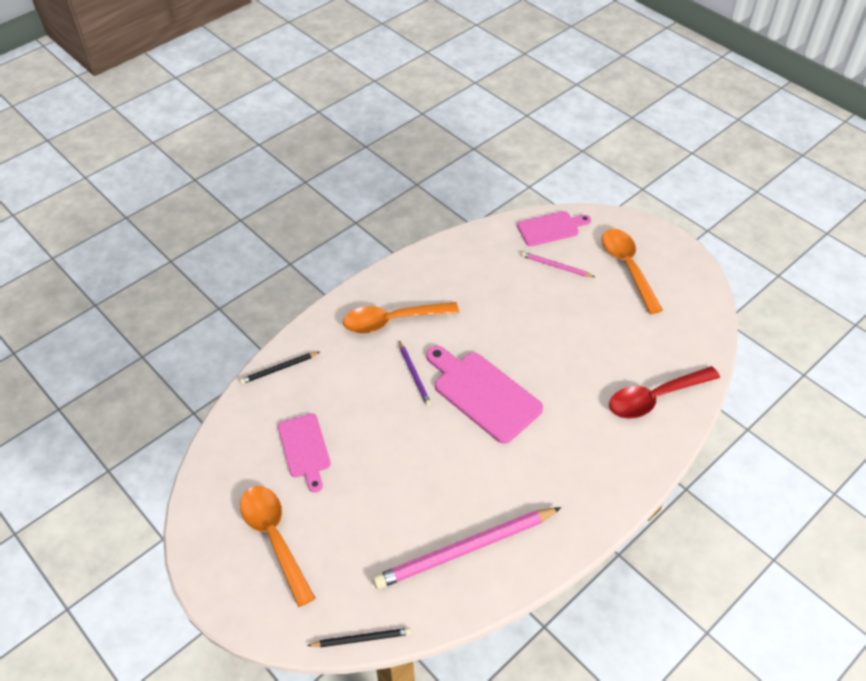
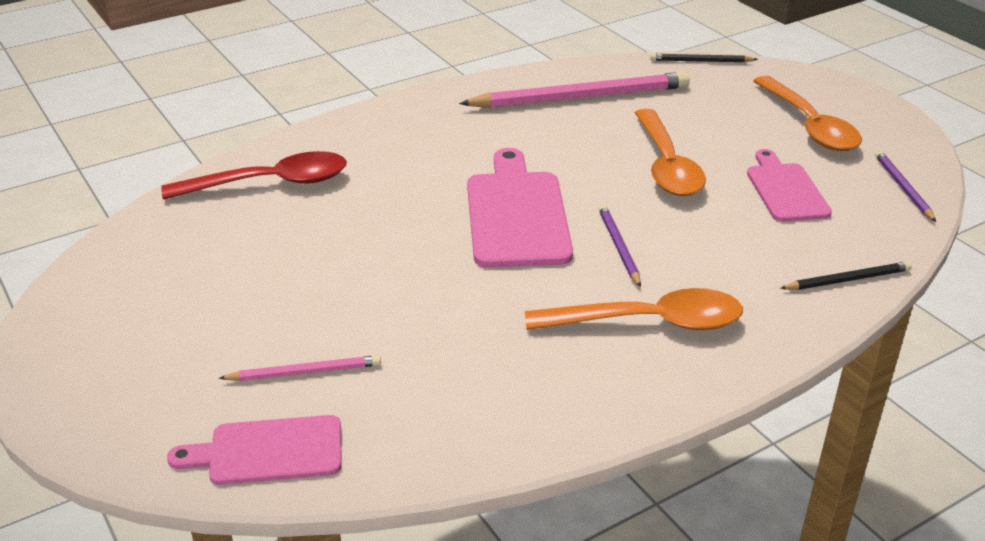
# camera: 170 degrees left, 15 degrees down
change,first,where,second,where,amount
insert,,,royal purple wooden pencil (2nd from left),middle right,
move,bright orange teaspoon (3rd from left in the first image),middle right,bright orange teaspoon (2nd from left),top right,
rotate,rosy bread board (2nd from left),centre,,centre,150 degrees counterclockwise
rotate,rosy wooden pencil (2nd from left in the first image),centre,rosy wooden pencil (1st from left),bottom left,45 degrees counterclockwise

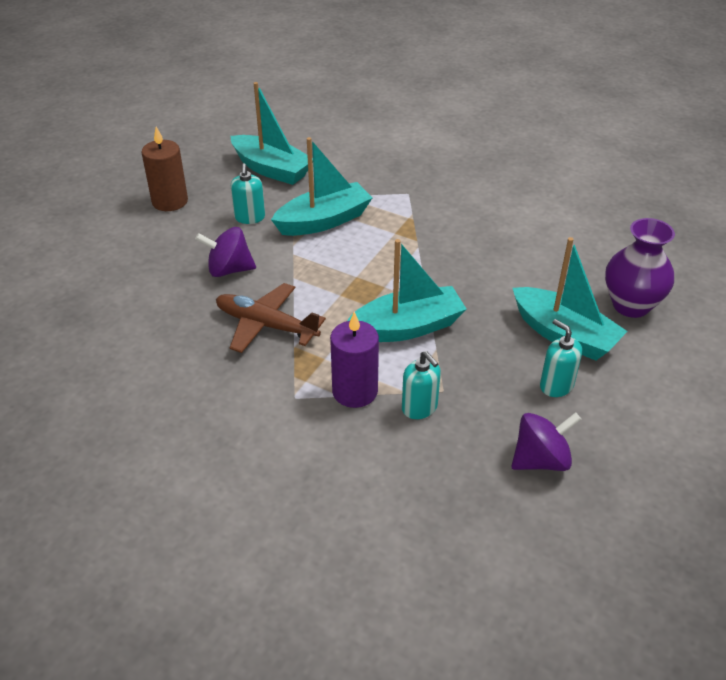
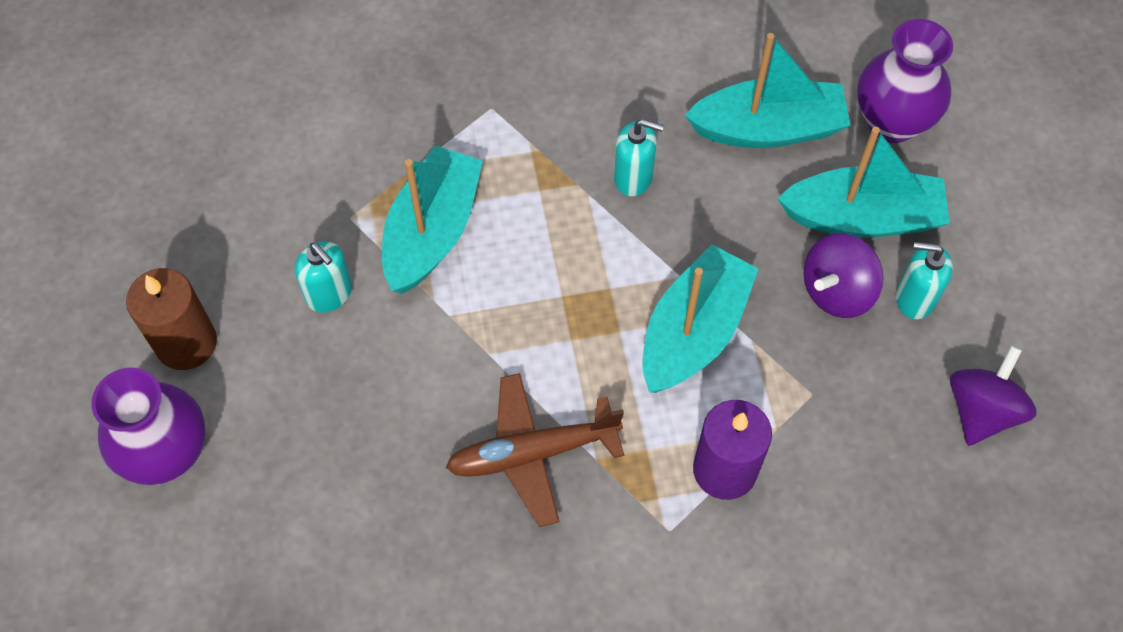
# camera: 40 degrees left, 20 degrees up
change,first,where,second,where,amount
insert,,,royal purple vase (1st from left),bottom left,
move,royal purple spinning top (1st from left),middle left,,middle right,
move,teal boat (1st from left in the first image),top centre,teal boat (3rd from left),top right,
move,teal soap pump (2nd from left),centre,,top centre,

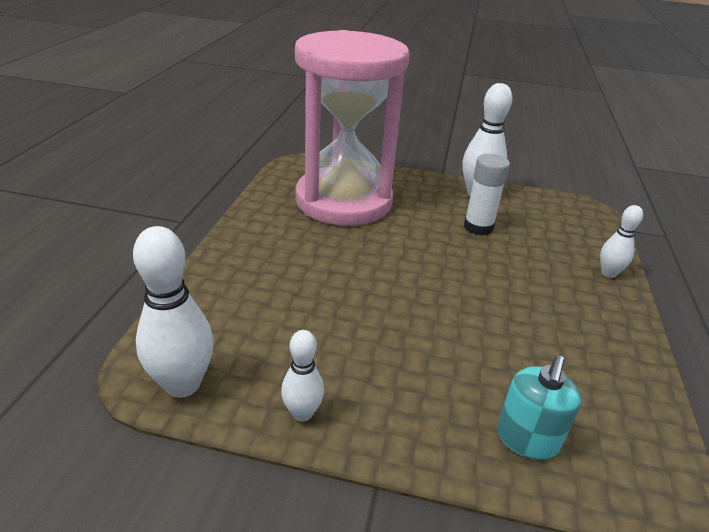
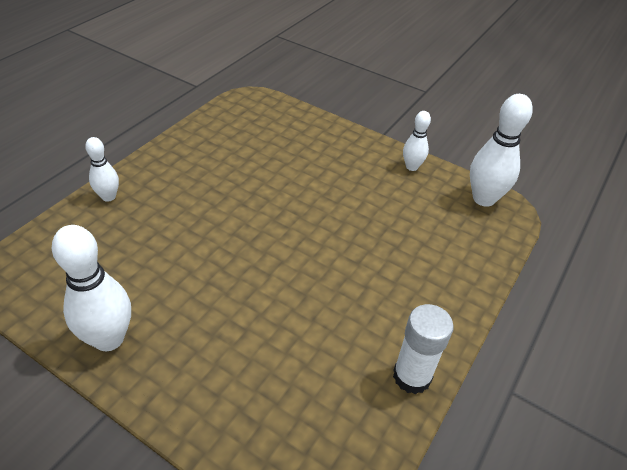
# camera: 160 degrees left, 10 degrees up
change,first,where,second,where,amount
delete,rosy sand timer,top centre,,,
delete,teal soap pump,bottom right,,,
move,white glue stick,middle right,,bottom right,

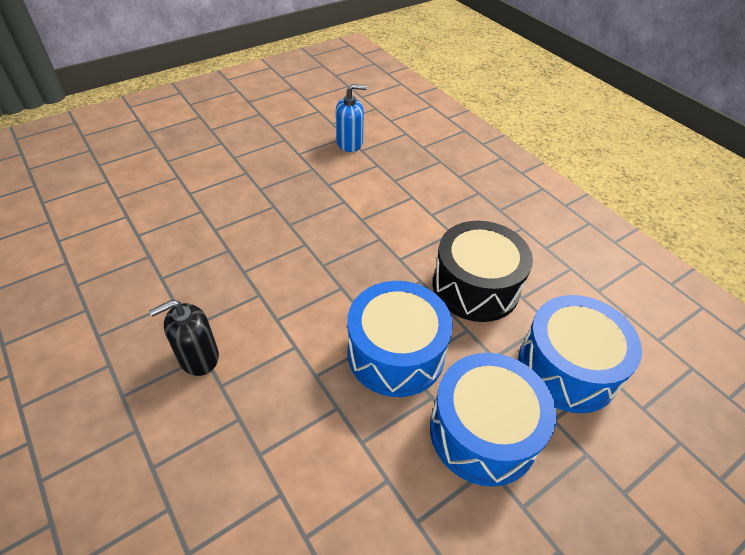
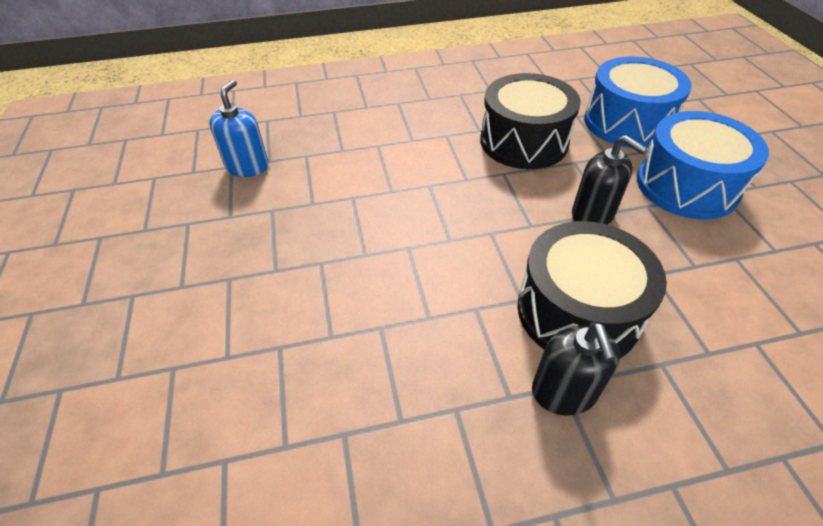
# camera: 65 degrees left, 0 degrees up
change,first,where,second,where,amount
insert,,,black snare drum (2nd from left),middle right,
replace,royal blue snare drum (1st from left),centre,black soap pump (2nd from left),middle right,

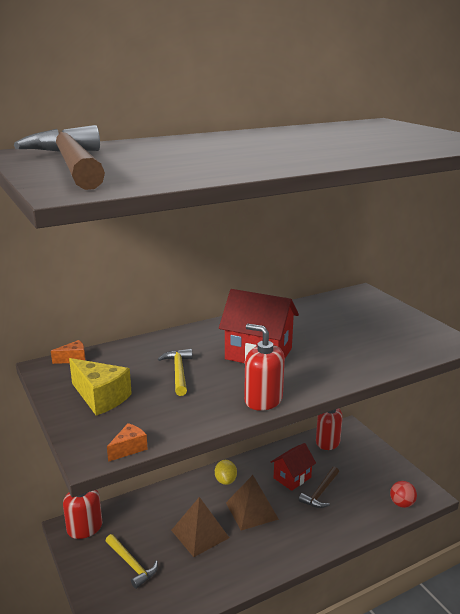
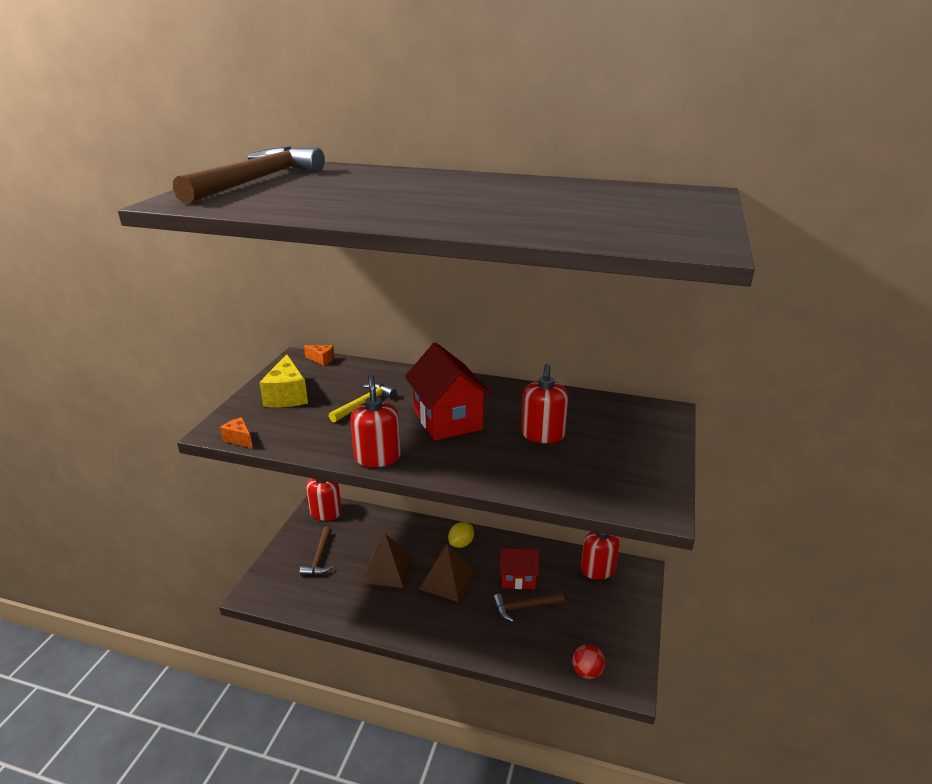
# camera: 45 degrees right, 5 degrees up
change,first,where,second,where,amount
insert,,,red soap pump (3rd from left),centre,
recolor,golden claw hammer (1st from left),bottom left,russet claw hammer (2nd from left),bottom centre,
rotate,bright orange piece of cheese (2nd from left in the first image),bottom left,bright orange piece of cheese (1st from left),middle left,135 degrees counterclockwise

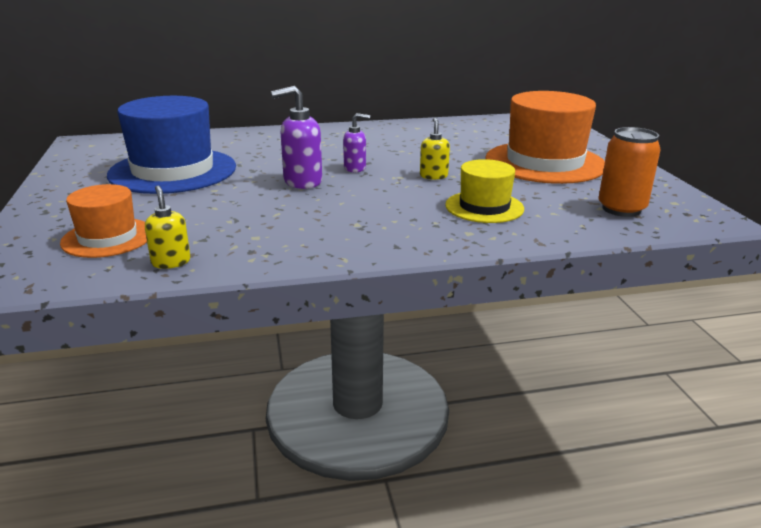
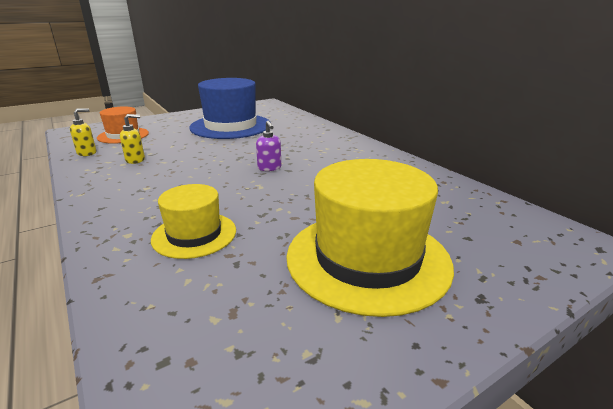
# camera: 70 degrees right, 0 degrees up
change,first,where,second,where,amount
delete,royal purple soap pump (1st from left),top centre,,,
delete,bright orange soda can,top right,,,
move,golden soap pump (2nd from left),top centre,,middle left,
recolor,bright orange top hat (2nd from left),top right,golden top hat (2nd from left),centre,

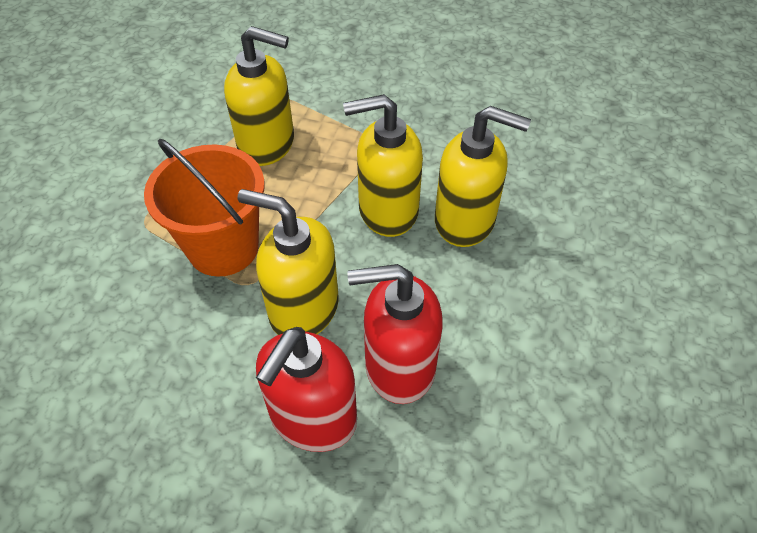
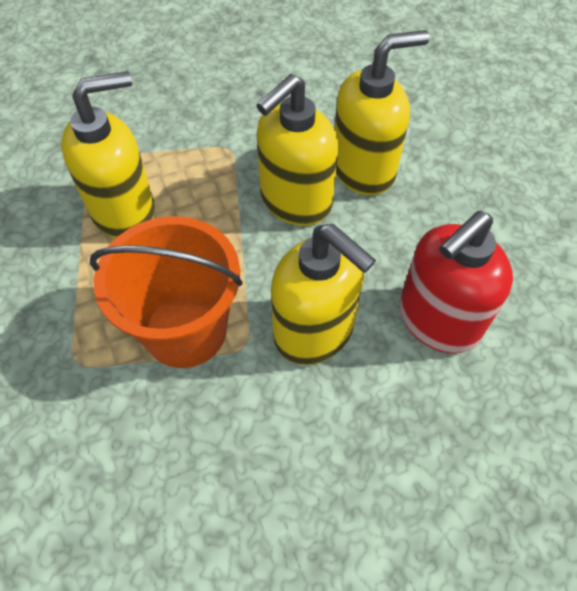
# camera: 40 degrees left, 5 degrees up
change,first,where,second,where,amount
delete,red soap pump (1st from left),bottom centre,,,
rotate,golden soap pump (2nd from left in the first image),centre,golden soap pump (3rd from left),centre,120 degrees counterclockwise

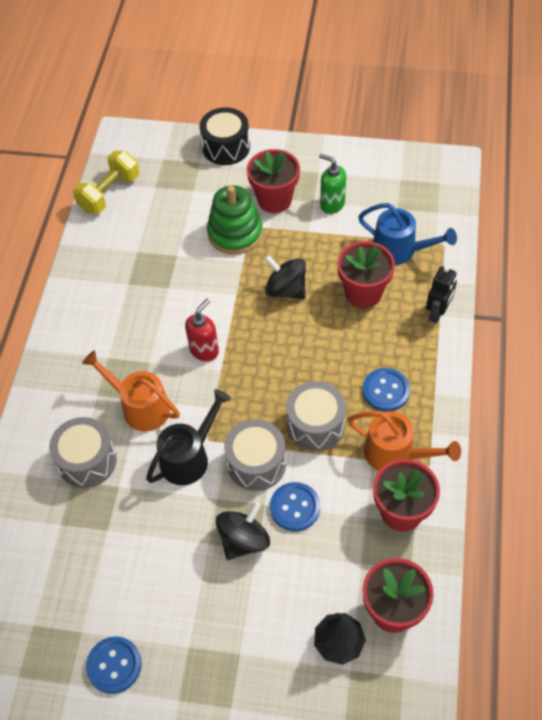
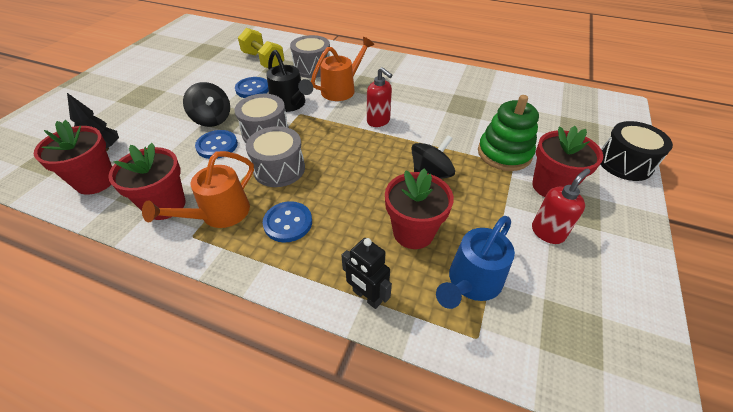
# camera: 100 degrees right, 10 degrees down
change,first,where,second,where,amount
move,golden free weight,top left,,top centre,
move,royal blue shirt button (1st from left in the first image),bottom left,royal blue shirt button (2nd from left),top centre,
recolor,emerald soap pump,top centre,red soap pump (2nd from left),middle right,

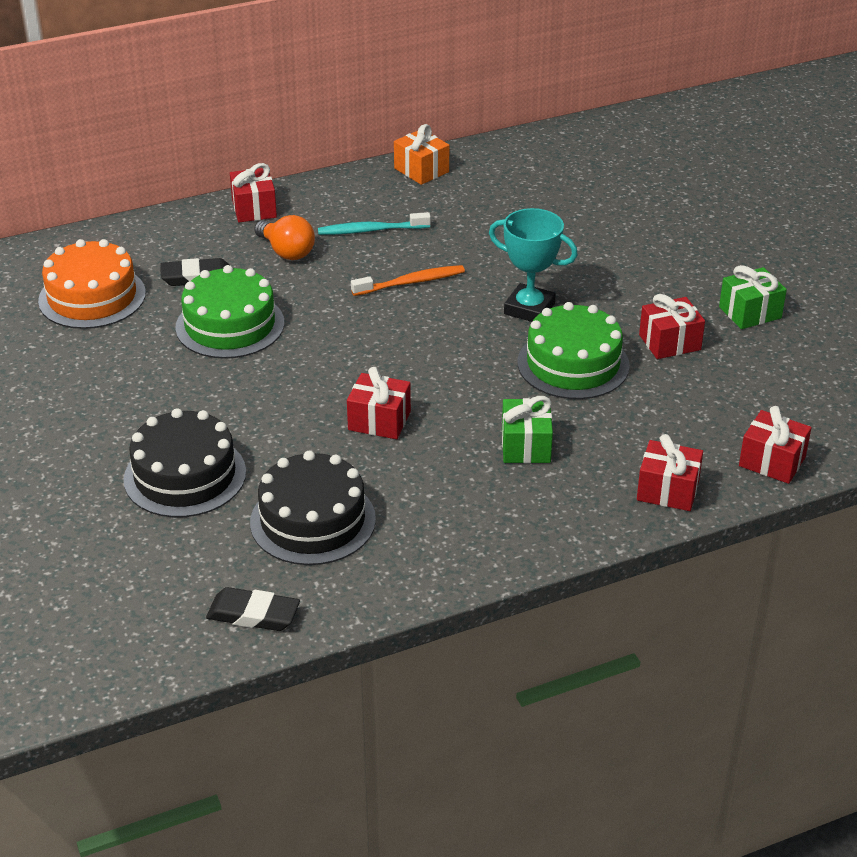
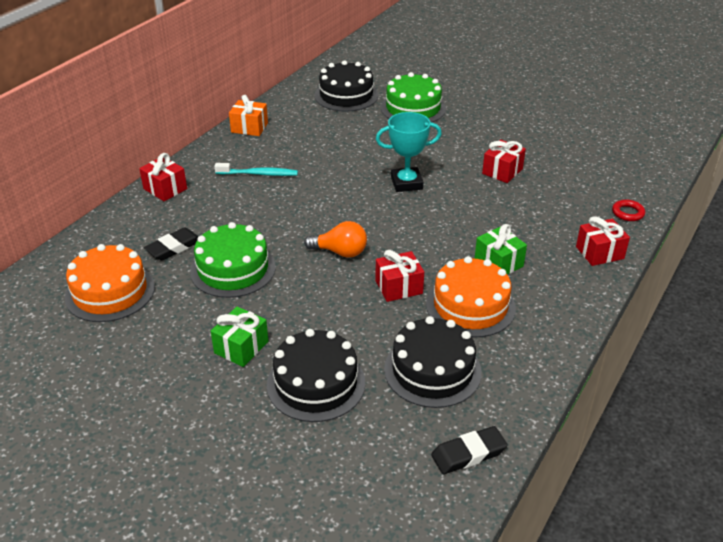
# camera: 35 degrees left, 0 degrees up
change,first,where,second,where,amount
delete,bright orange tooth brush,top centre,,,
insert,,,black layer cake (2nd from left),top centre,
insert,,,bright orange layer cake (2nd from left),centre,
move,bright orange bulb,top left,,centre,
move,emerald layer cake (2nd from left),middle right,,top centre,
move,emerald present (2nd from left in the first image),middle right,emerald present (1st from left),middle left,
replace,red present (5th from left),middle right,red ring,middle right,
rotate,teal tooth brush,top centre,,top centre,135 degrees counterclockwise

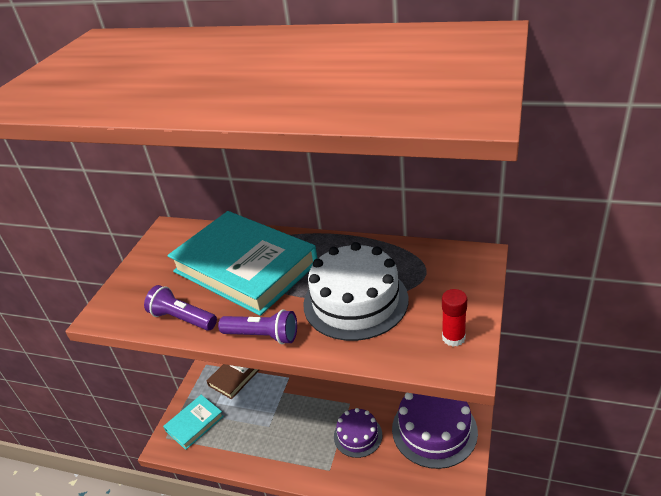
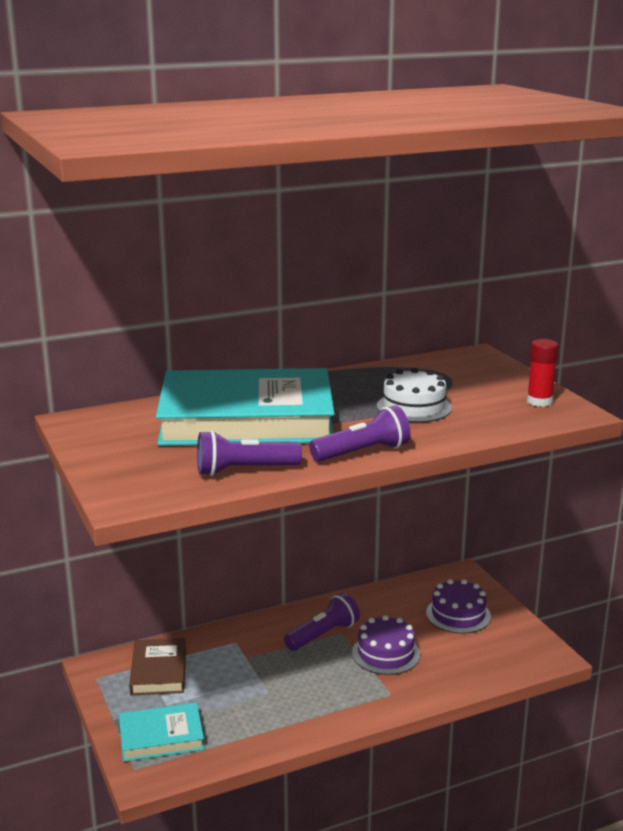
# camera: 45 degrees left, 15 degrees down
change,first,where,second,where,amount
insert,,,royal purple flashlight (2nd from left),bottom centre,
rotate,teal hardcover (1st from left),bottom left,,bottom left,75 degrees clockwise
resize,white layer cake,centre,,centre,x0.58
resize,royal purple layer cake (2nd from left),bottom centre,,bottom right,x0.58

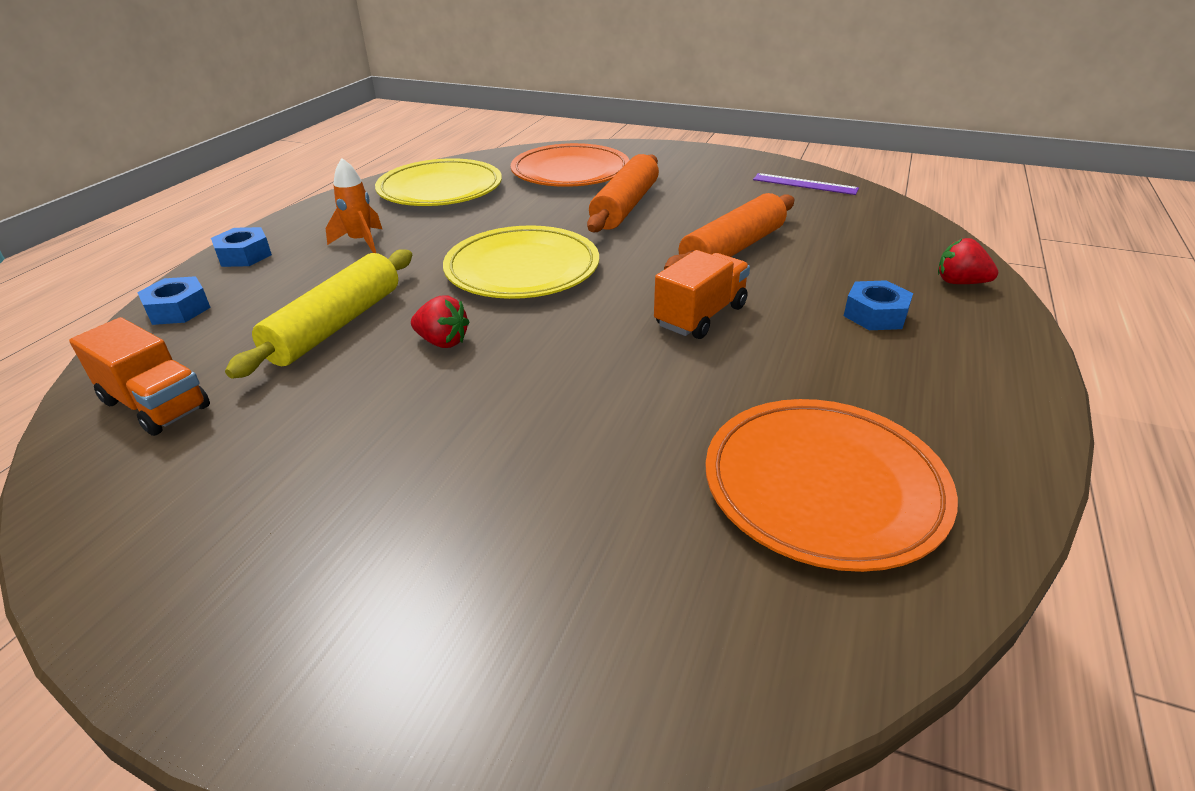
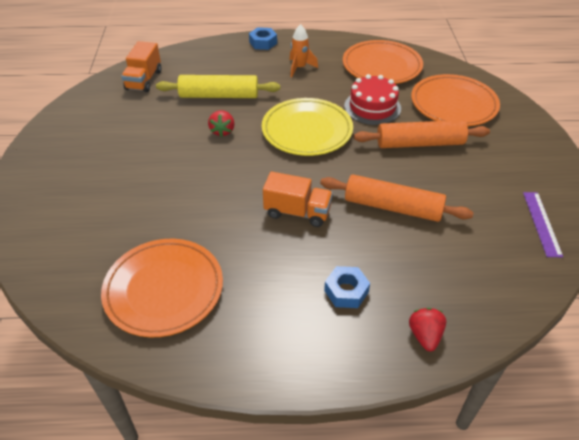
# camera: 65 degrees right, 10 degrees up
change,first,where,second,where,amount
delete,royal blue nut (1st from left),middle left,,,
insert,,,red layer cake,top centre,
recolor,golden flat dish (1st from left),top centre,bright orange flat dish (2nd from left),top centre,

